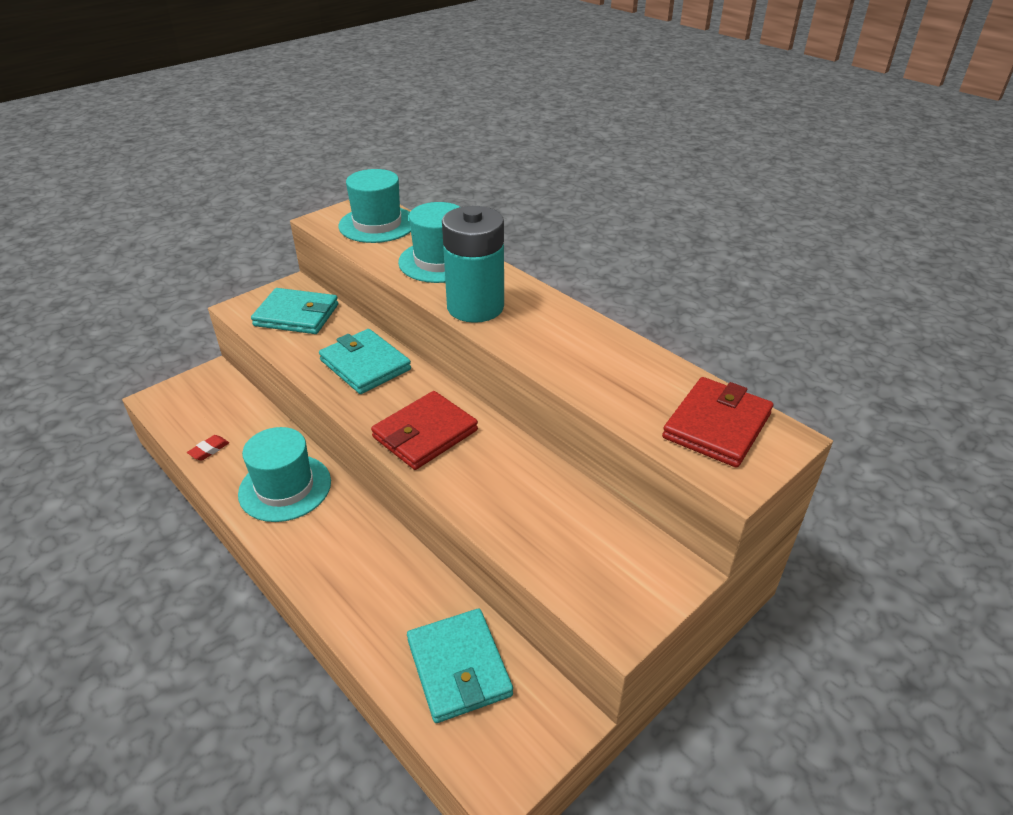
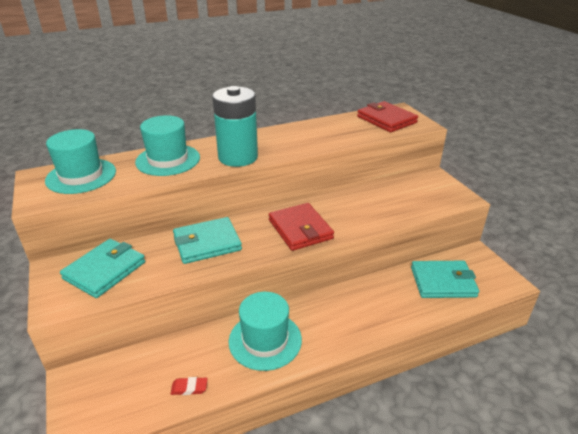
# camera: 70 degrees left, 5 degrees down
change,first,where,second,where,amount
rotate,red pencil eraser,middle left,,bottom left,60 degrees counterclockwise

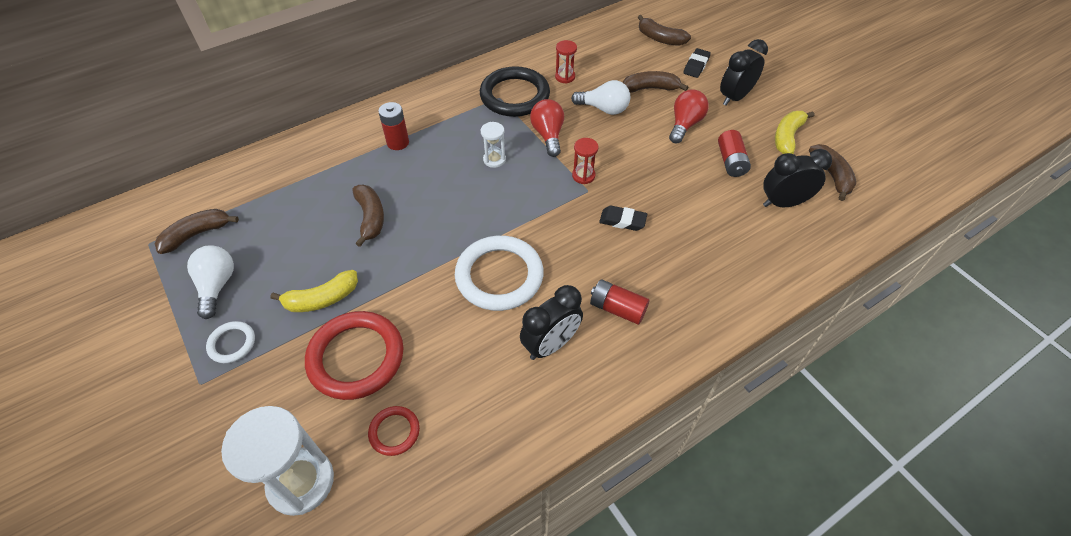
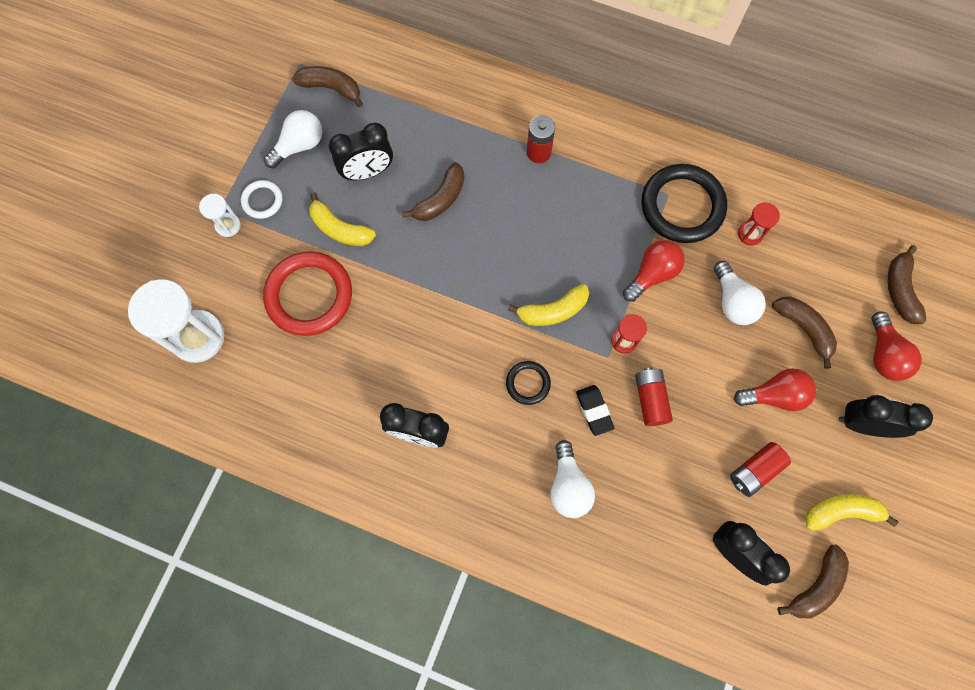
# camera: 55 degrees right, 20 degrees up
change,first,where,second,where,amount
delete,red ring (2nd from left),bottom centre,,,
delete,white ring (2nd from left),centre,,,
insert,,,black clock (1st from left),top centre,
insert,,,black ring (1st from left),centre,
insert,,,golden banana fruit (2nd from left),centre,
insert,,,white bulb (2nd from left),bottom centre,
move,white sand timer (2nd from left),top centre,,top left,
move,red battery (2nd from left),centre,,middle right,
replace,black pencil eraser (2nd from left),top centre,red bulb (3rd from left),middle right,

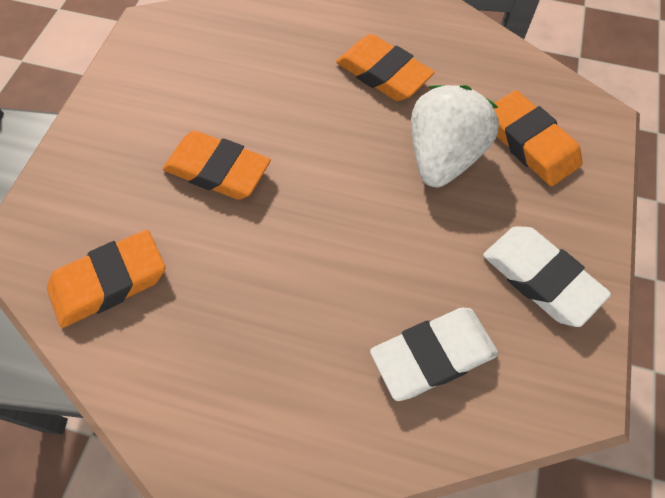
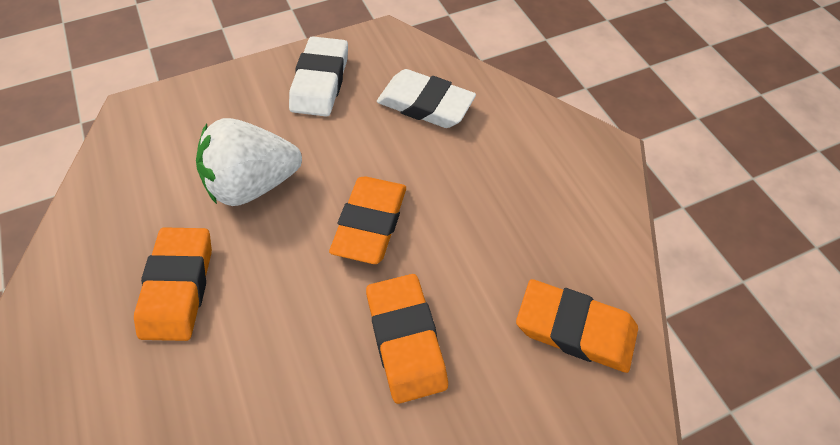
# camera: 130 degrees left, 5 degrees down
change,first,where,second,where,amount
move,bright orange pencil eraser (4th from left in the first image),top right,bright orange pencil eraser (2nd from left),centre,

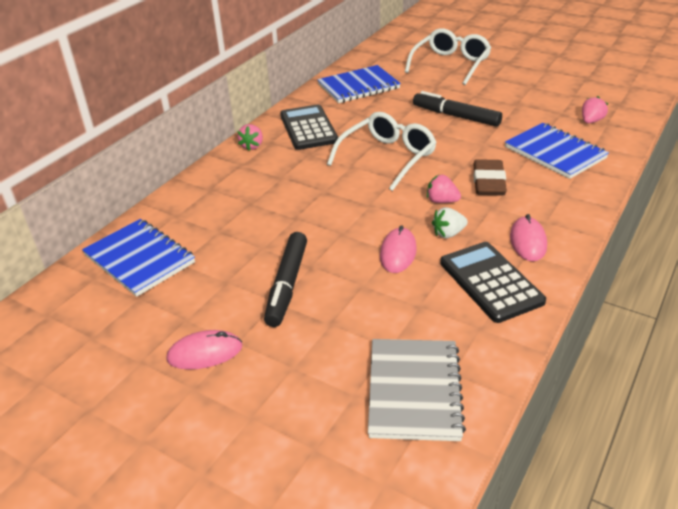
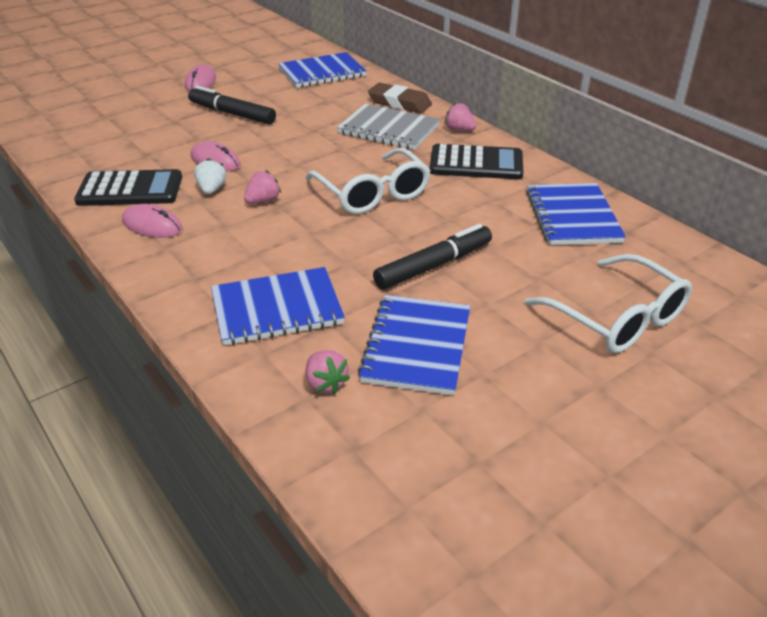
# camera: 110 degrees right, 0 degrees up
change,first,where,second,where,amount
insert,,,royal blue notepad (3rd from left),centre,
move,grey notepad,bottom centre,,top centre,
move,russet pencil eraser,middle right,,top centre,

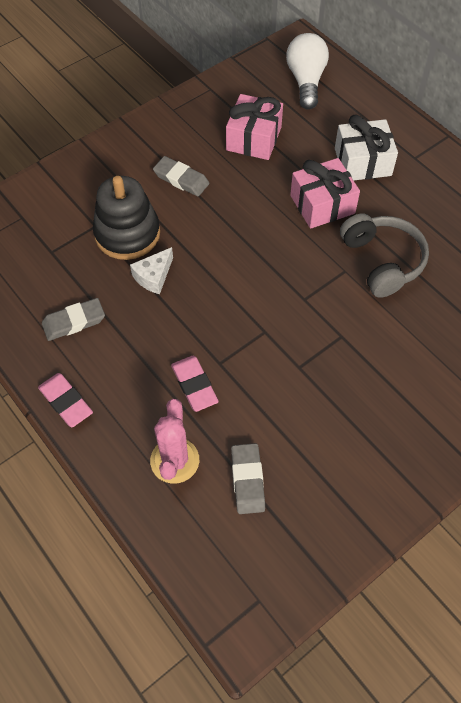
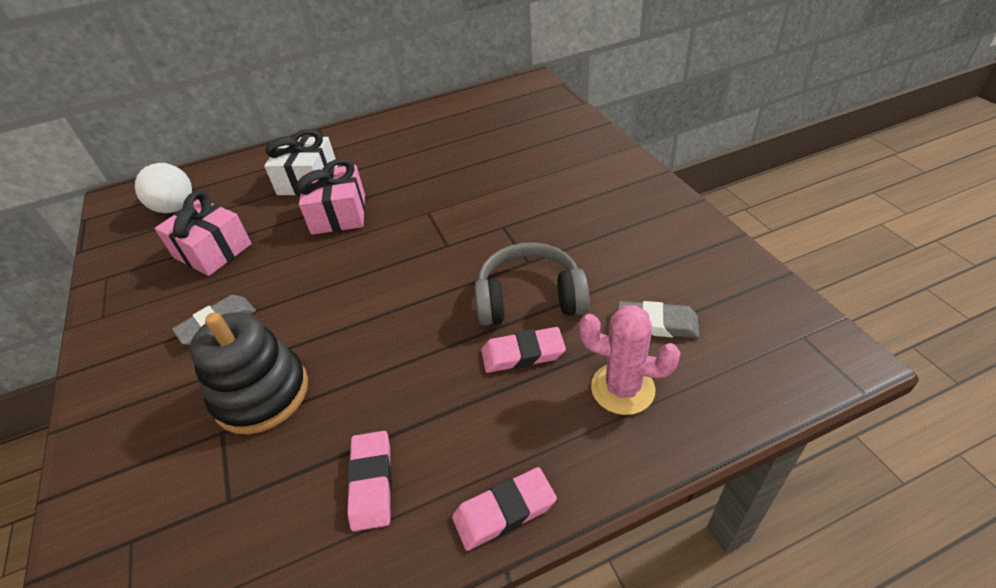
# camera: 70 degrees left, 15 degrees down
change,first,where,second,where,amount
delete,white piece of cheese,middle left,,,
move,grey headset,middle right,,centre,
recolor,grey pencil eraser (1st from left),middle left,rosy pencil eraser (1st from left),bottom centre,
rotate,white bulb,top centre,,top left,135 degrees counterclockwise

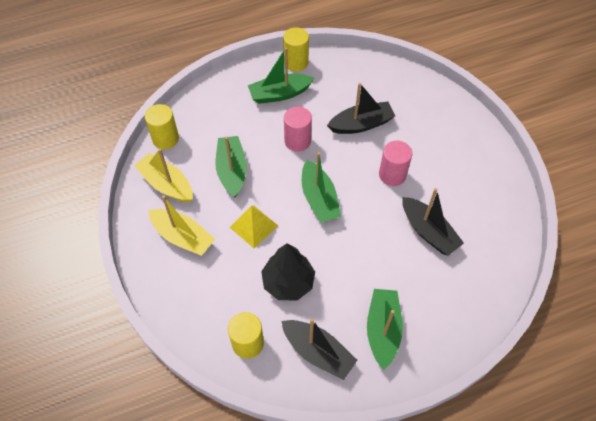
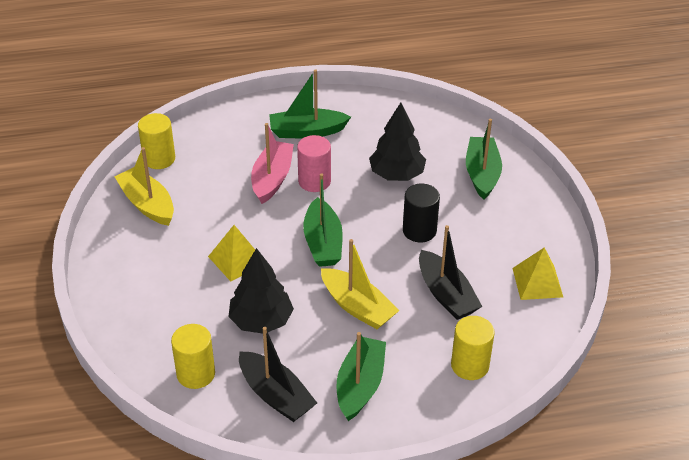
# camera: 10 degrees right, 15 degrees down
change,first,where,second,where,amount
insert,,,rosy boat,centre,
insert,,,golden pyramid (2nd from left),middle right,
move,golden boat (2nd from left),middle left,,centre,
move,emerald boat (1st from left in the first image),centre,emerald boat (4th from left),middle right,
move,golden cylinder shape (3rd from left),top centre,,bottom right,
replace,black boat (2nd from left),top centre,black toy tree (2nd from left),top centre,
recolor,rosy cylinder shape (2nd from left),centre,black cylinder shape,centre,

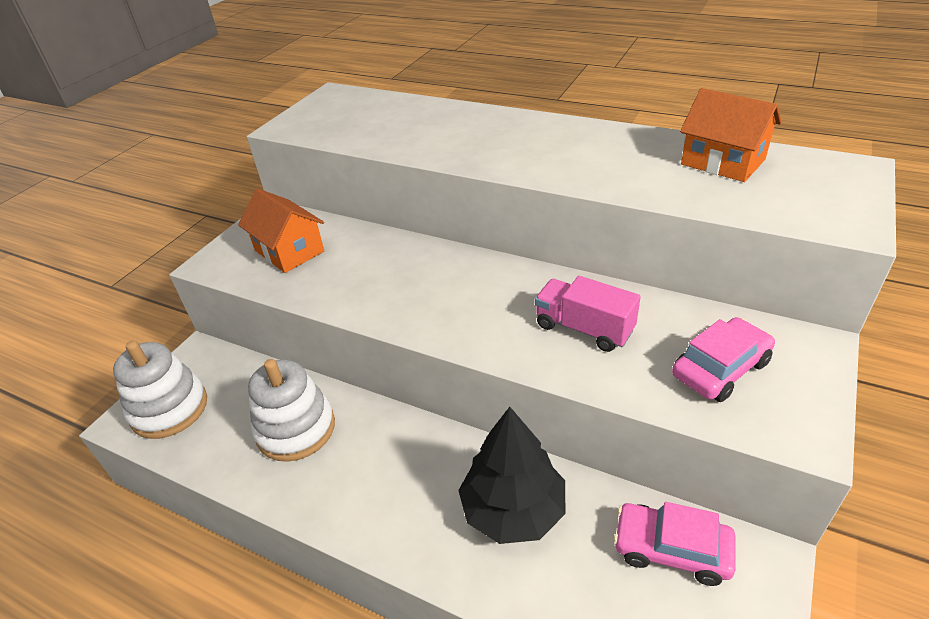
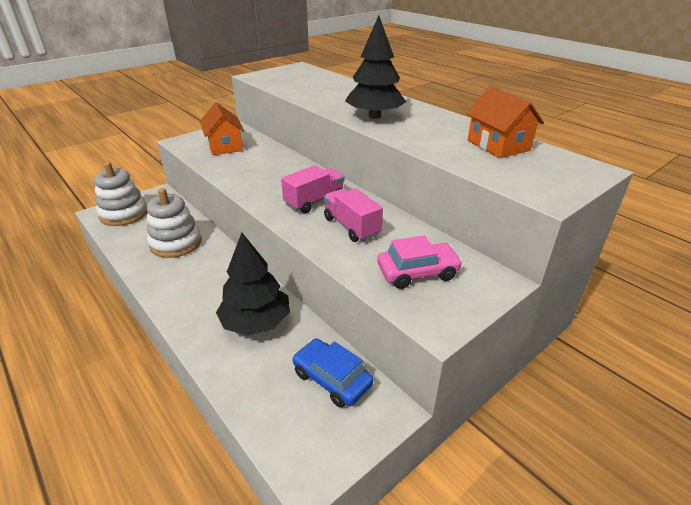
# camera: 20 degrees right, 5 degrees down
change,first,where,second,where,amount
insert,,,rosy truck (1st from left),centre,
insert,,,black toy tree (2nd from left),top centre,
recolor,rosy toy car (1st from left),bottom right,royal blue toy car,bottom centre,

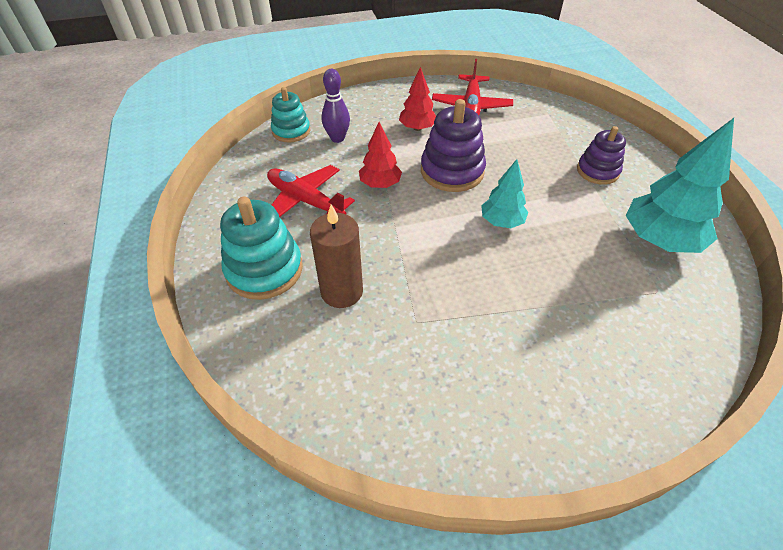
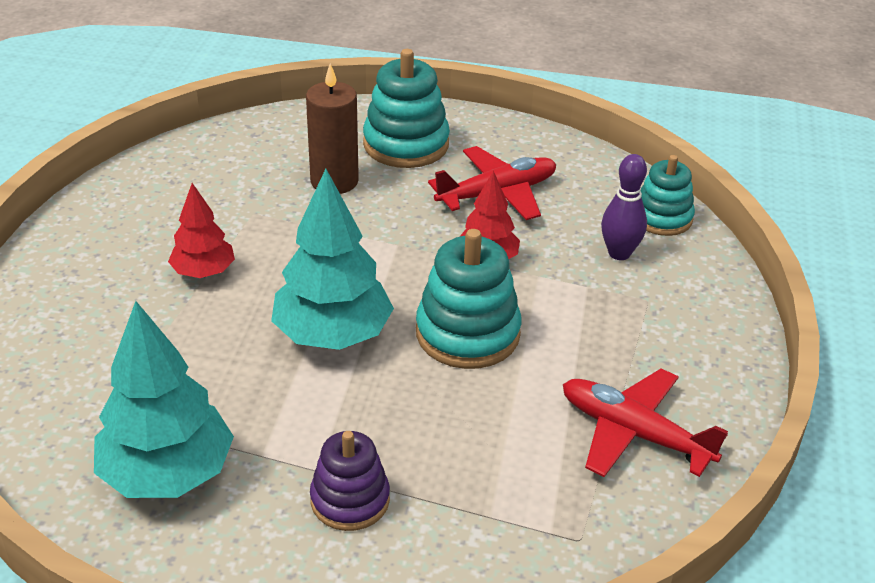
# camera: 115 degrees right, 10 degrees down
change,first,where,second,where,amount
move,red toy tree (2nd from left in the first image),top centre,red toy tree (1st from left),middle left,
recolor,royal purple stacking rings (1st from left),top centre,teal stacking rings (2nd from left),centre,
resize,teal toy tree (1st from left in the first image),centre,teal toy tree (2nd from left),centre,x1.74

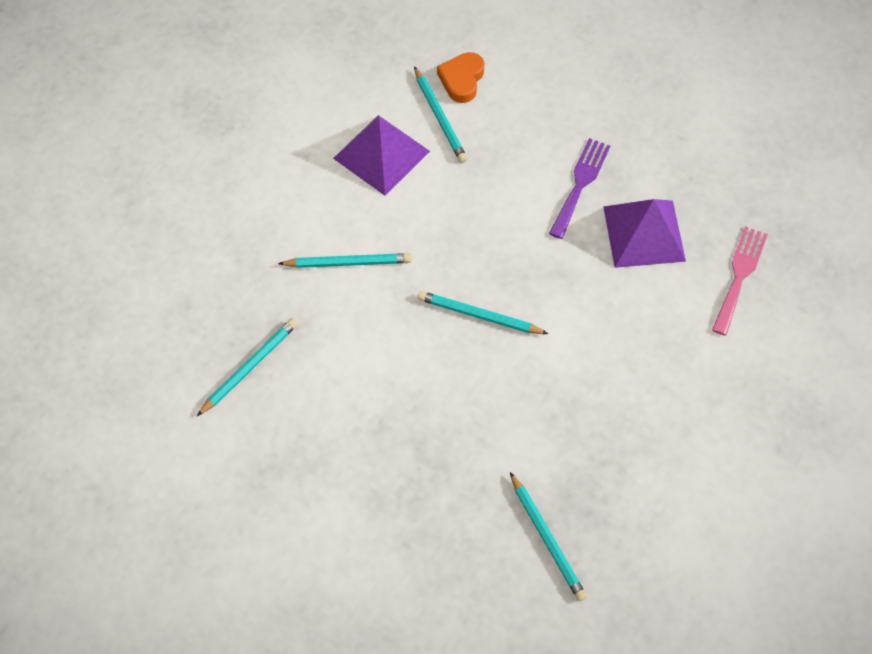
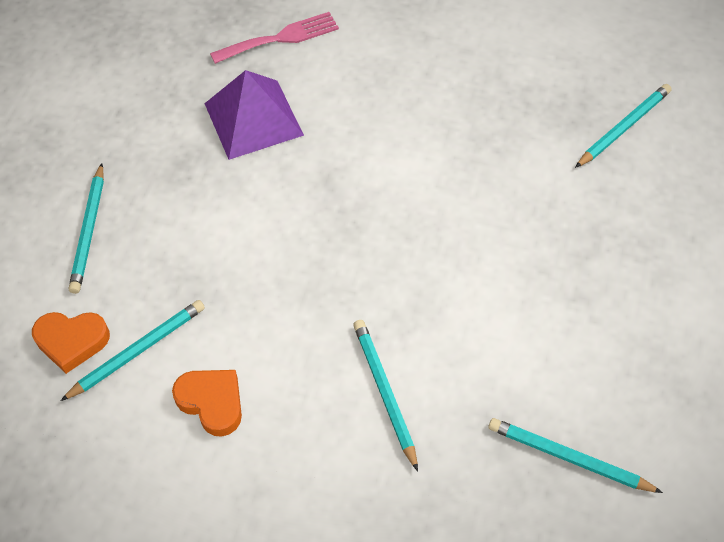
# camera: 105 degrees left, 5 degrees down
change,first,where,second,where,amount
delete,royal purple dinner fork,top centre,,,
move,teal wooden pencil (4th from left in the first image),centre,teal wooden pencil (1st from left),middle left,
replace,royal purple pyramid (1st from left),top centre,bright orange love heart (2nd from left),bottom left,
rotate,rosy dinner fork,middle right,,top centre,150 degrees clockwise

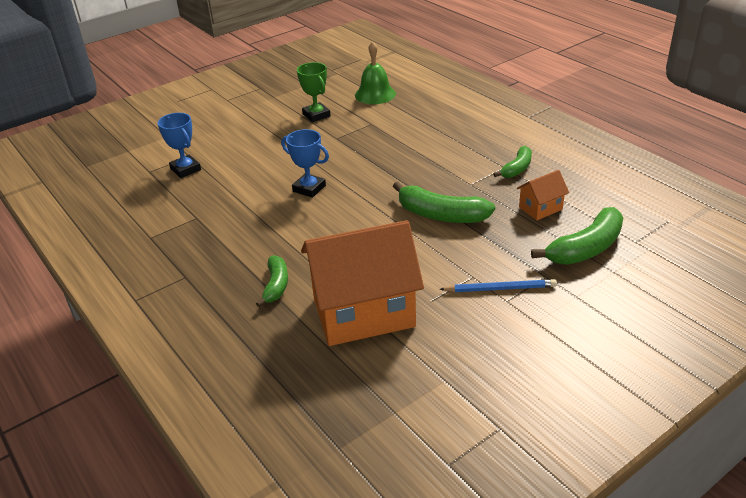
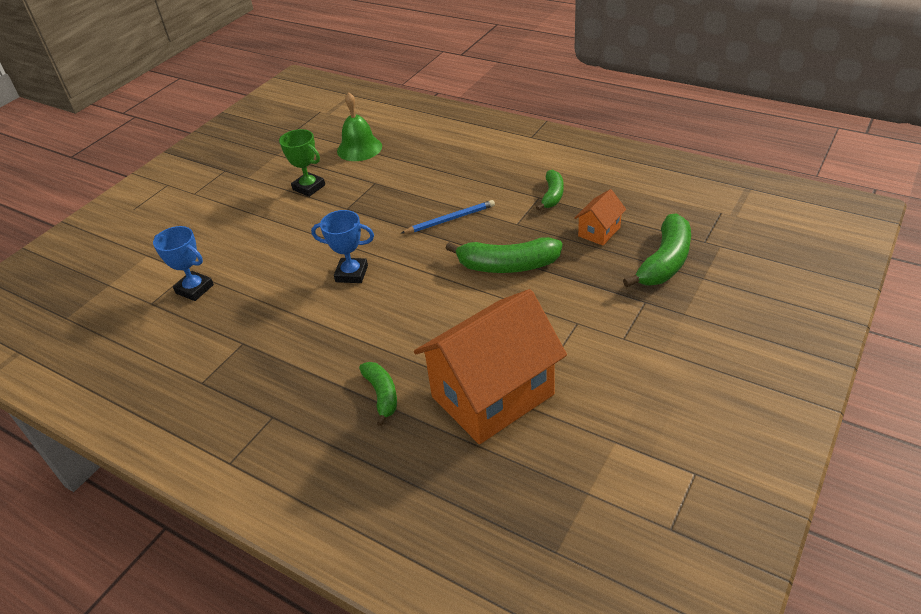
# camera: 20 degrees left, 5 degrees up
change,first,where,second,where,amount
move,royal blue wooden pencil,middle right,,centre,

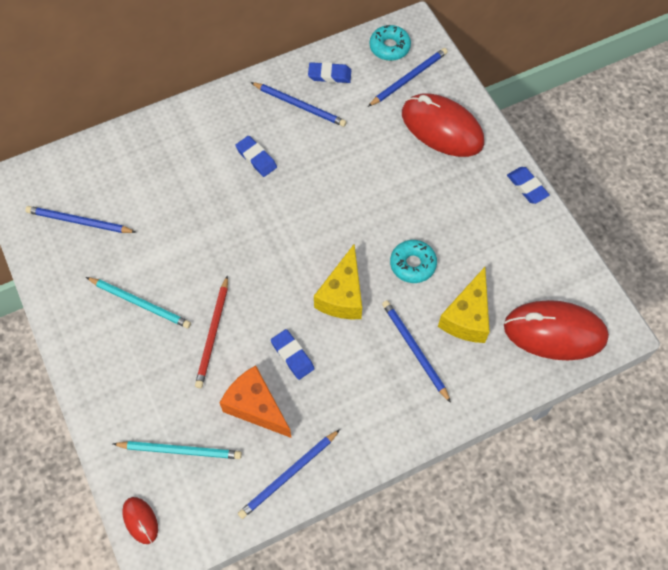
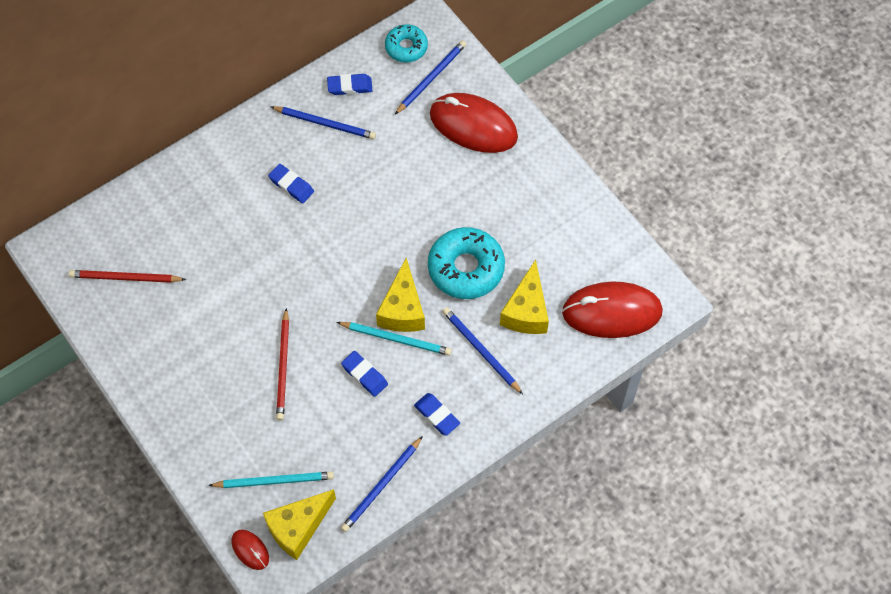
# camera: 10 degrees left, 0 degrees up
change,first,where,second,where,amount
delete,bright orange piece of cheese,bottom centre,,,
insert,,,golden piece of cheese (1st from left),bottom centre,
move,teal wooden pencil (1st from left in the first image),middle left,teal wooden pencil (2nd from left),centre,
move,royal blue pencil eraser (4th from left),top right,,bottom centre,
recolor,royal blue wooden pencil (1st from left),middle left,red wooden pencil (1st from left),middle left,
resize,teal glazed donut (2nd from left),centre,,centre,x1.67

